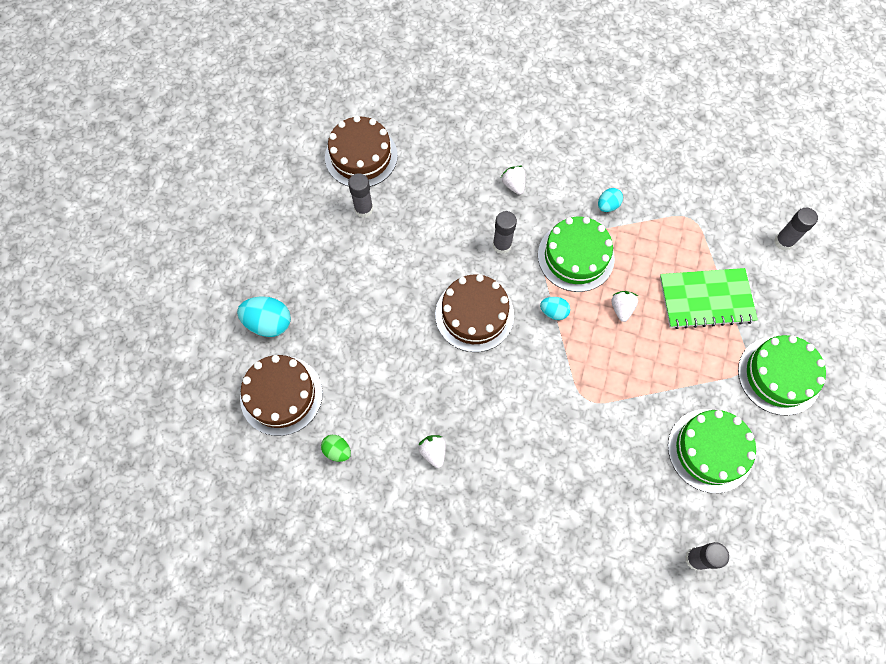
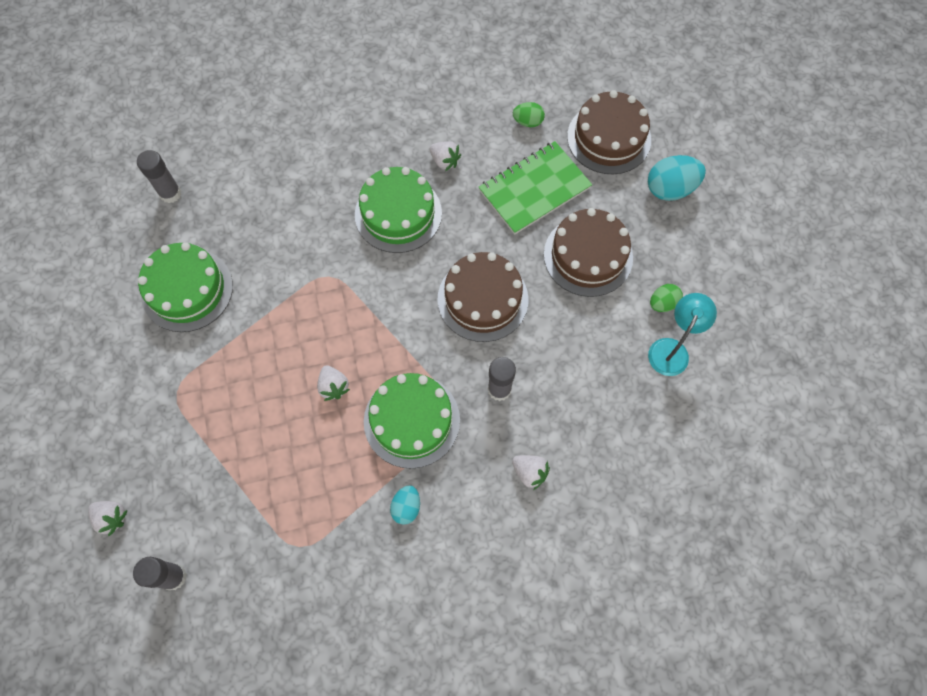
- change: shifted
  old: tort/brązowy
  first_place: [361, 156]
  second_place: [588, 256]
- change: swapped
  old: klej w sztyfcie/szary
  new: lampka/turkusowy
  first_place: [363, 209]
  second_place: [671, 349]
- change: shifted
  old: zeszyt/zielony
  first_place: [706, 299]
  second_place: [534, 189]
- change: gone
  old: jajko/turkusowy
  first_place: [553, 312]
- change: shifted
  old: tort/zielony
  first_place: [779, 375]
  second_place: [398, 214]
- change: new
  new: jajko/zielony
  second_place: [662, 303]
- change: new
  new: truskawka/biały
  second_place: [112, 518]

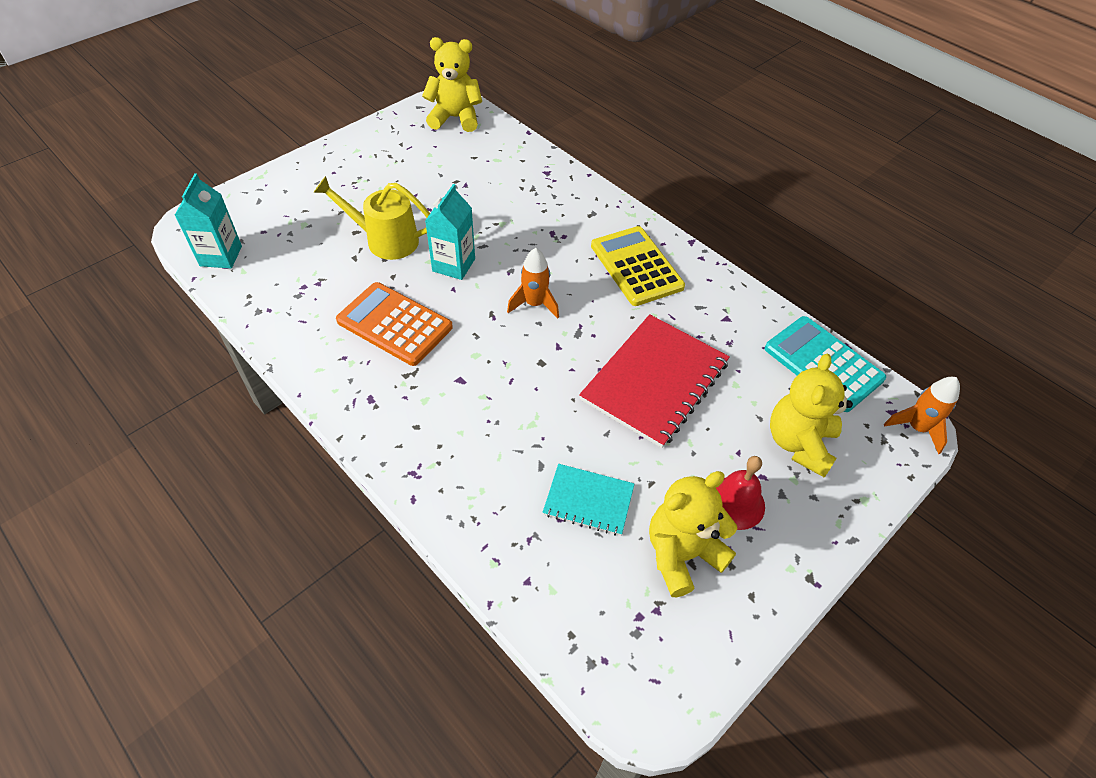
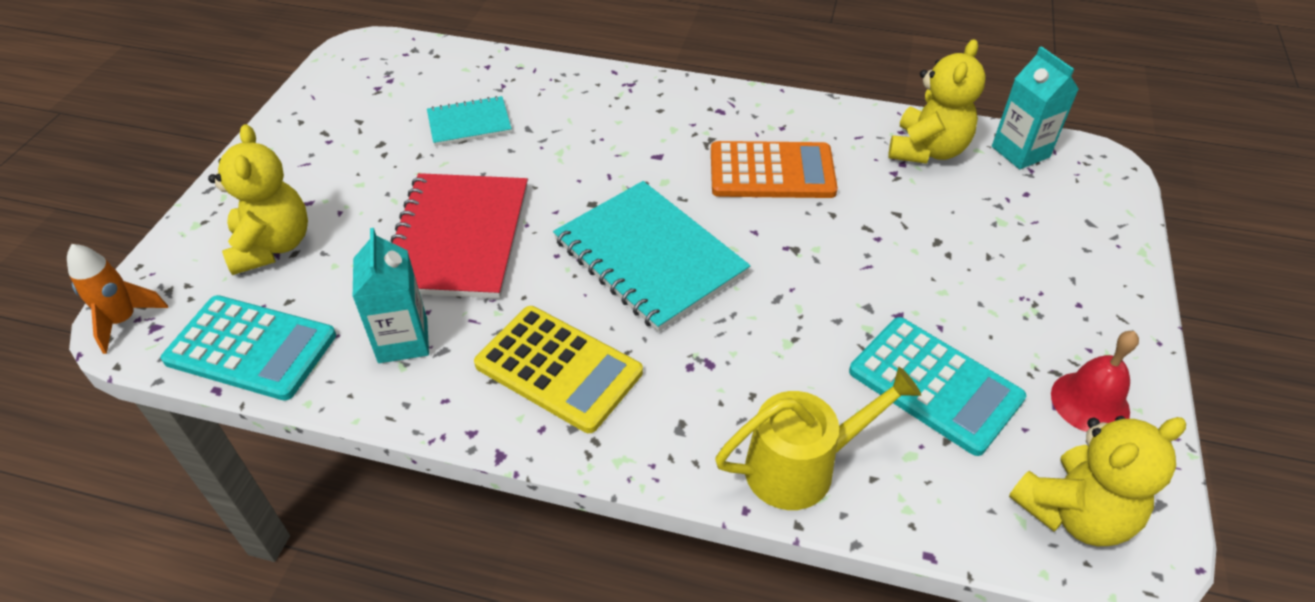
- change: shifted
  old: konewka/żółty
  first_place: [385, 240]
  second_place: [802, 466]
- change: shifted
  old: karton mleka/turkusowy
  first_place: [453, 265]
  second_place: [403, 340]
- change: swapped
  old: rakieta/pomarańczowy
  new: zeszyt/turkusowy
  first_place: [534, 304]
  second_place: [649, 257]
- change: shifted
  old: dzwonek/czerwony
  first_place: [735, 502]
  second_place: [1090, 402]
- change: shifted
  old: miś/żółty
  first_place: [682, 554]
  second_place: [927, 150]
- change: new
  new: kalkulator/turkusowy
  second_place: [935, 385]

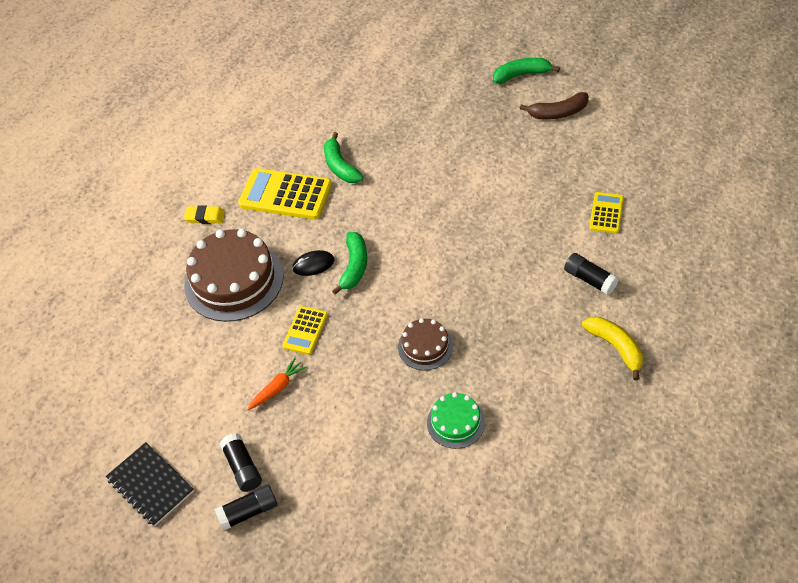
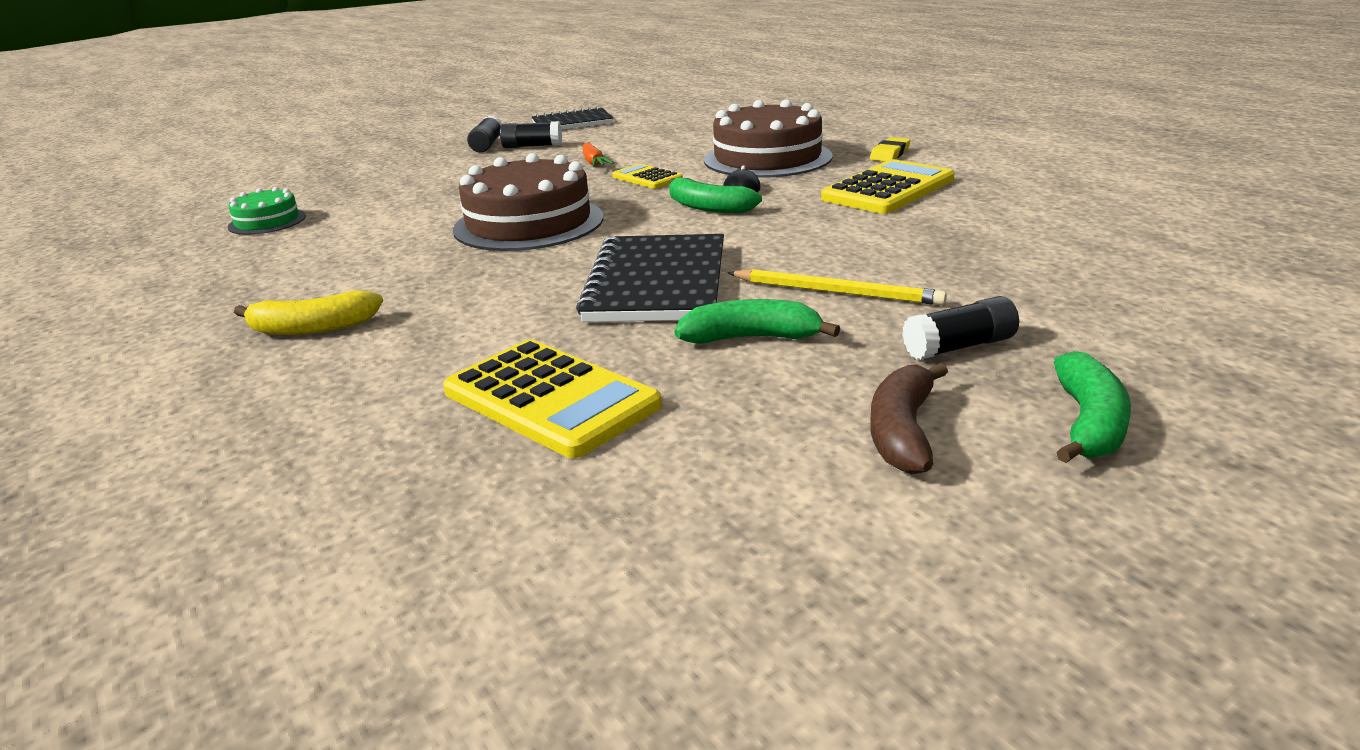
- change: shifted
  old: banan/zielony
  first_place: [340, 166]
  second_place: [752, 338]
- change: scaled
  old: kalkulator/żółty
  first_place: [606, 213]
  second_place: [550, 399]
  factor: 1.81
- change: shifted
  old: klej w sztyfcie/czarny
  first_place: [590, 279]
  second_place: [959, 347]
- change: scaled
  old: tort/brązowy
  first_place: [425, 346]
  second_place: [529, 223]
  factor: 1.92
- change: shifted
  old: tort/zielony
  first_place: [455, 422]
  second_place: [267, 221]
- change: new
  new: zeszyt/czarny
  second_place: [658, 283]
- change: new
  new: ołówek/żółty
  second_place: [837, 292]

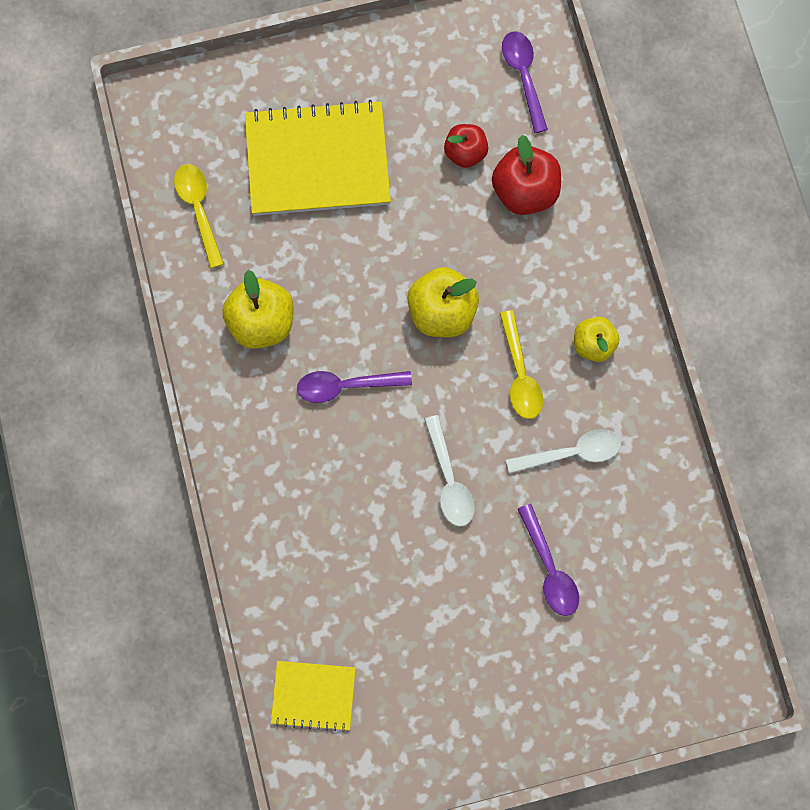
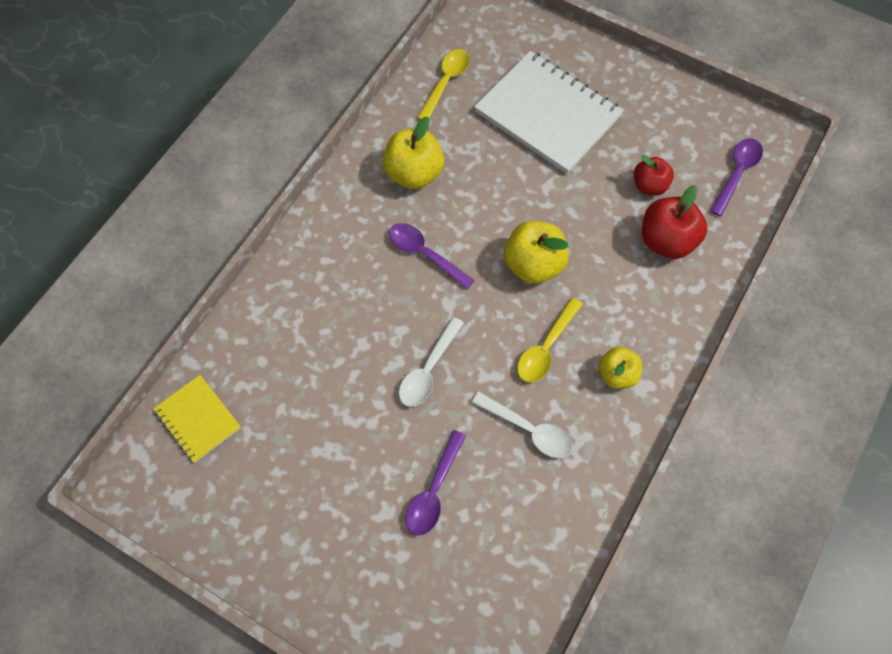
- change: repainted
  old: zeszyt/żółty
  new: zeszyt/biały
  first_place: [317, 161]
  second_place: [547, 114]

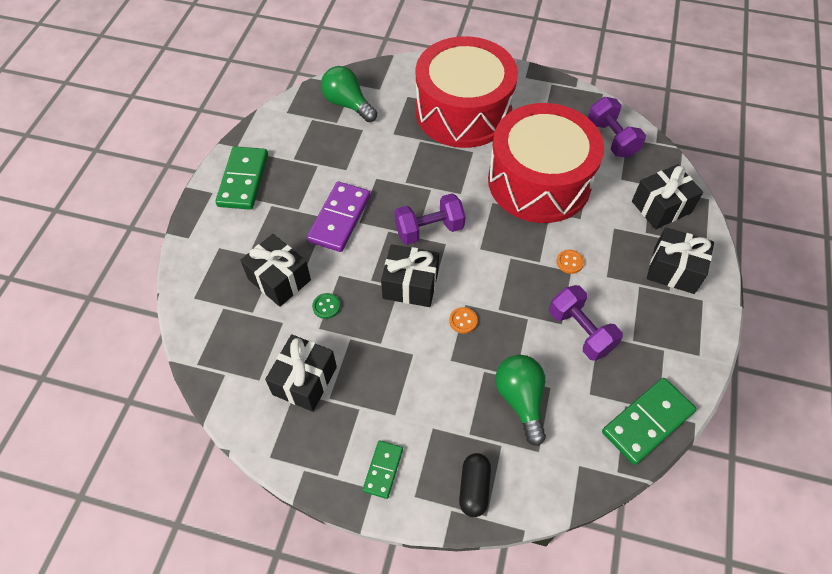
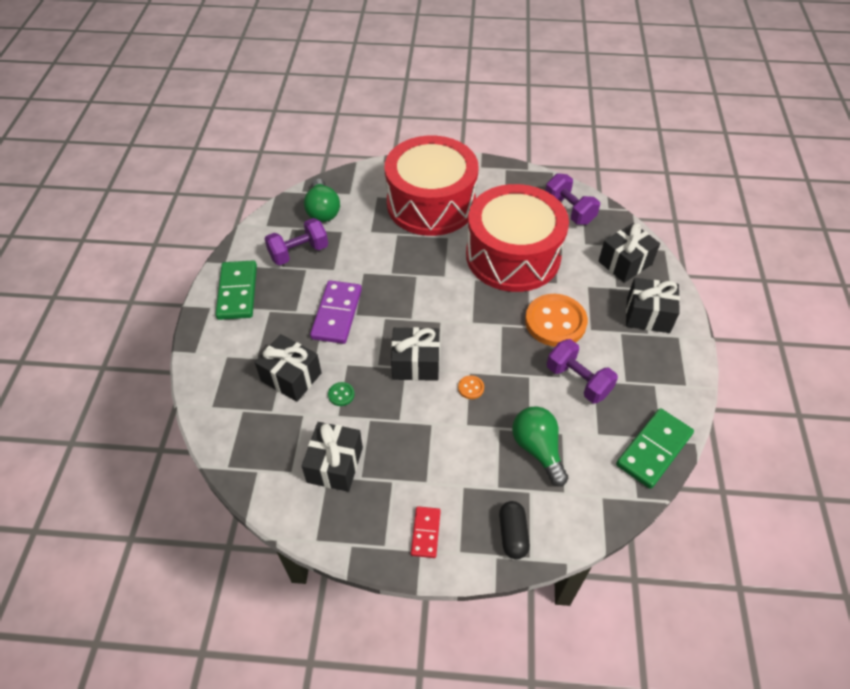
- change: rotated
  old: żarówka/zielony
  first_place: [348, 104]
  second_place: [323, 211]
  degrees: -135
- change: shifted
  old: hantel/fioletowy
  first_place: [429, 229]
  second_place: [299, 252]
- change: scaled
  old: guzik/pomarańczowy
  first_place: [569, 262]
  second_place: [555, 322]
  factor: 2.5
- change: repainted
  old: kostka domina/zielony
  new: kostka domina/czerwony
  first_place: [383, 470]
  second_place: [426, 533]

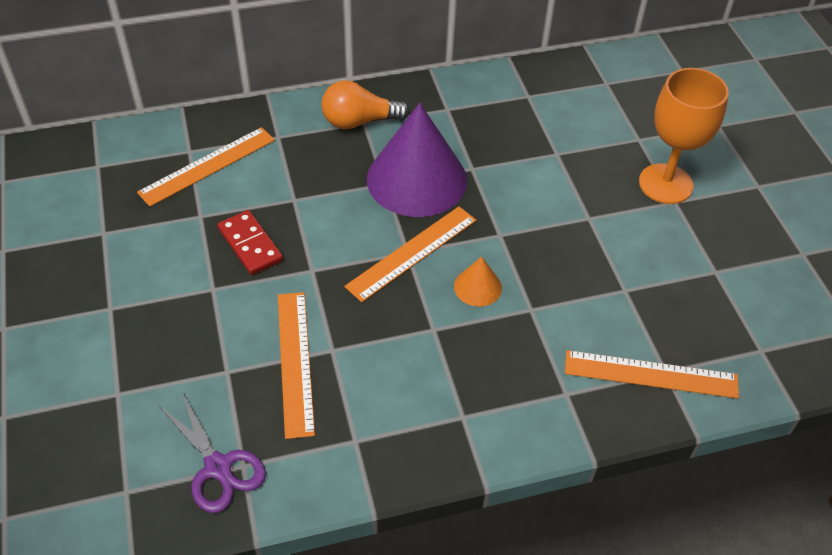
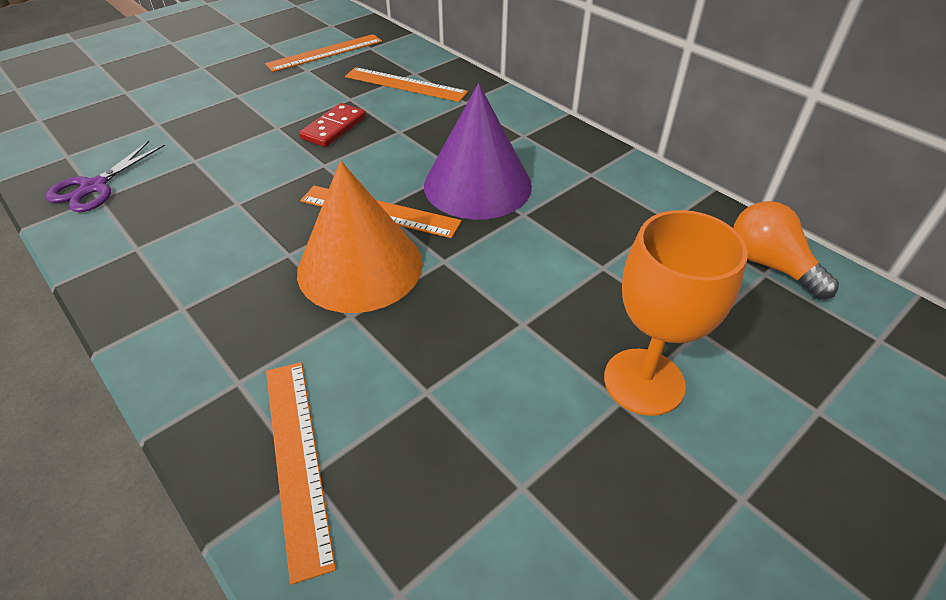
- change: shifted
  old: żarówka/pomarańczowy
  first_place: [359, 121]
  second_place: [770, 264]
- change: scaled
  old: stożek/pomarańczowy
  first_place: [477, 287]
  second_place: [360, 266]
  factor: 2.29
- change: shifted
  old: linijka/pomarańczowy
  first_place: [295, 362]
  second_place: [325, 53]

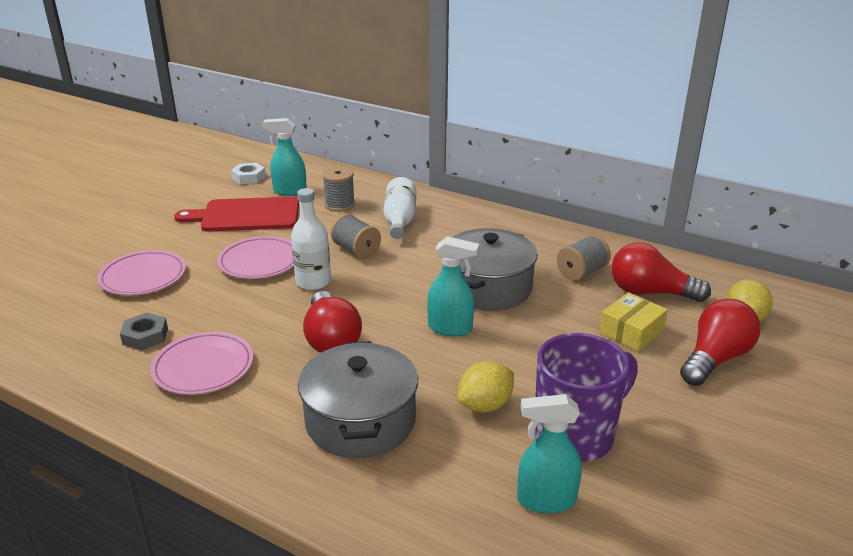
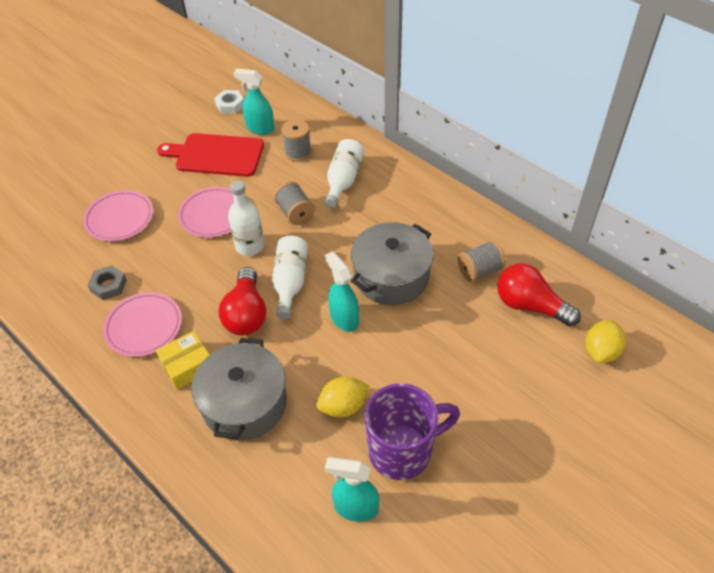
- change: rotated
  old: spryskiwacz/turkusowy
  first_place: [450, 328]
  second_place: [344, 318]
  degrees: -150
- change: shifted
  old: pudełko/żółty
  first_place: [631, 332]
  second_place: [188, 366]
- change: gone
  old: żarówka/czerwony
  first_place: [715, 359]
- change: new
  new: butelka/biały
  second_place: [290, 282]

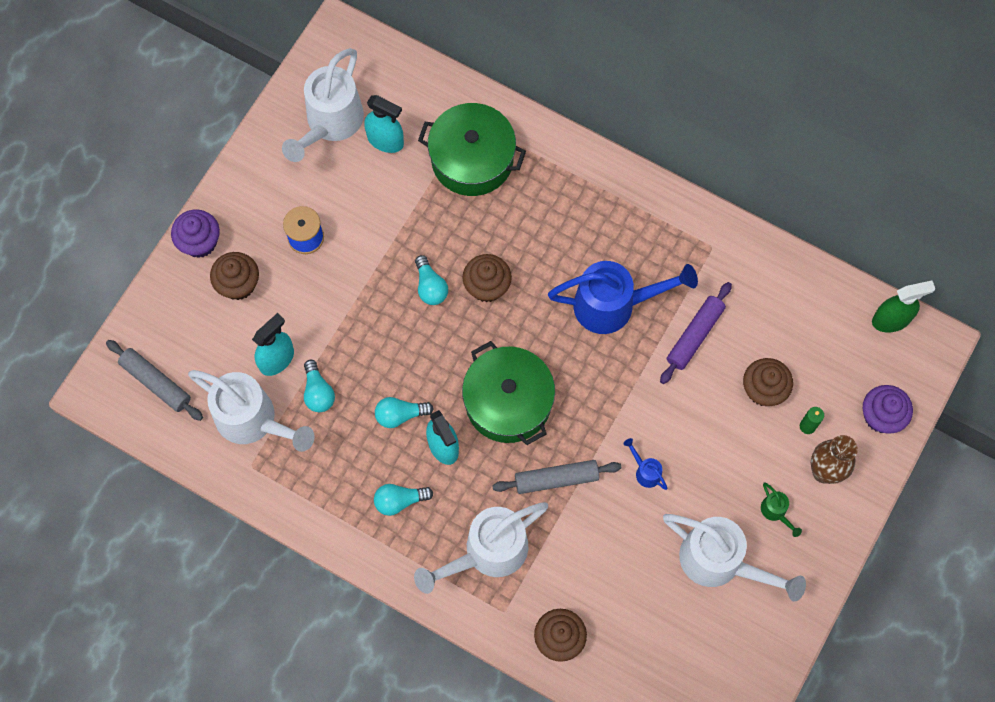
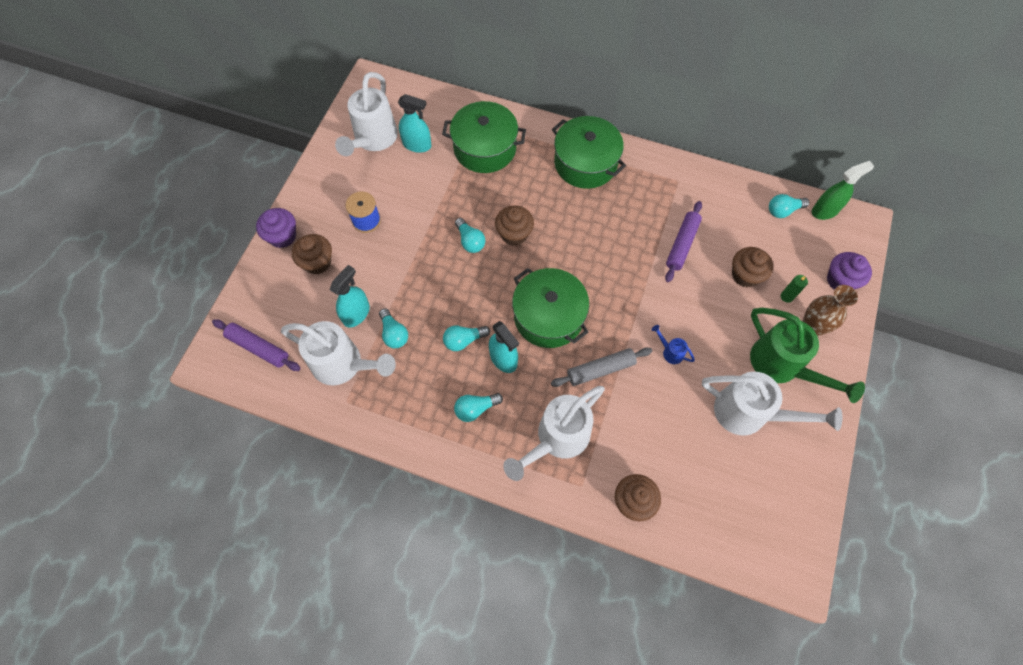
- change: gone
  old: konewka/niebieski
  first_place: [613, 305]
- change: repainted
  old: wałek do ciasta/szary
  new: wałek do ciasta/fioletowy
  first_place: [156, 383]
  second_place: [258, 348]
- change: scaled
  old: konewka/zielony
  first_place: [775, 512]
  second_place: [782, 366]
  factor: 2.39
- change: new
  new: garnek/zielony
  second_place: [585, 163]
- change: new
  new: żarówka/turkusowy
  second_place: [783, 210]

